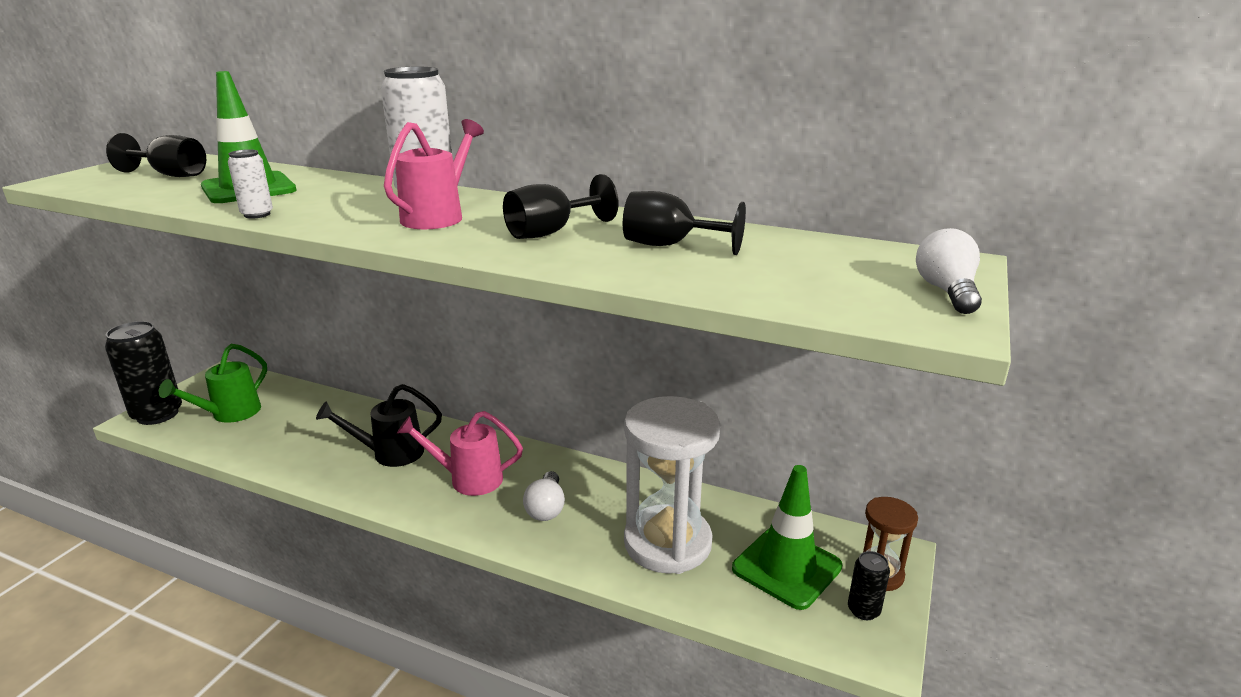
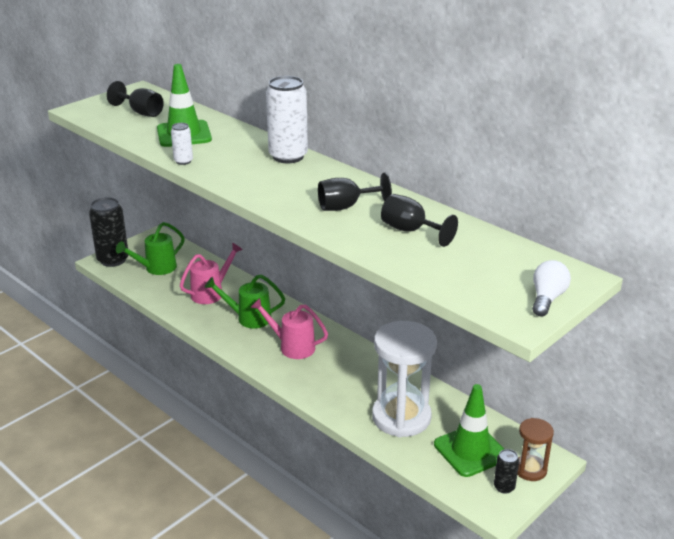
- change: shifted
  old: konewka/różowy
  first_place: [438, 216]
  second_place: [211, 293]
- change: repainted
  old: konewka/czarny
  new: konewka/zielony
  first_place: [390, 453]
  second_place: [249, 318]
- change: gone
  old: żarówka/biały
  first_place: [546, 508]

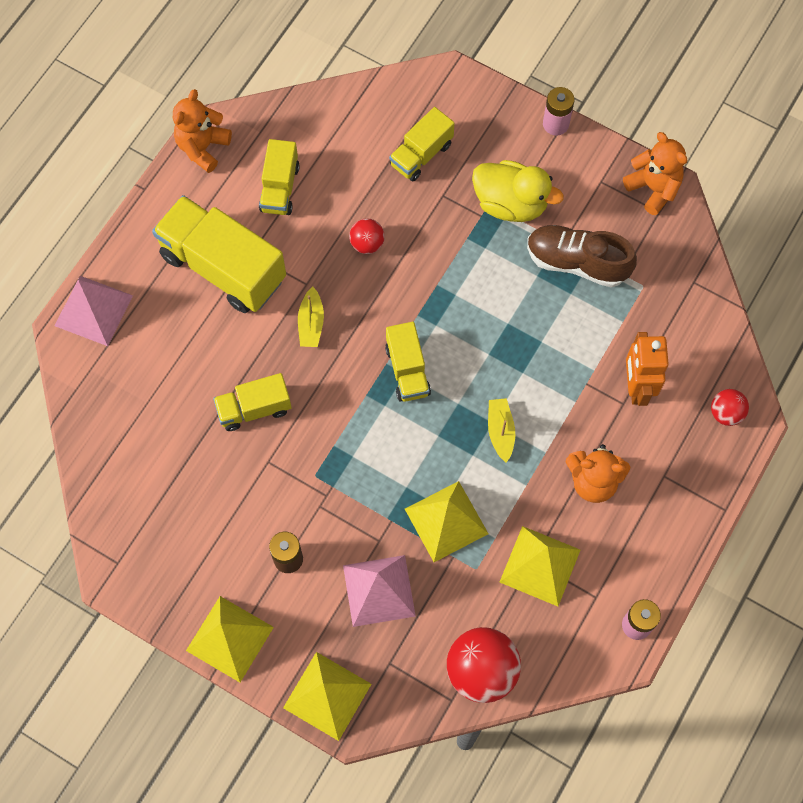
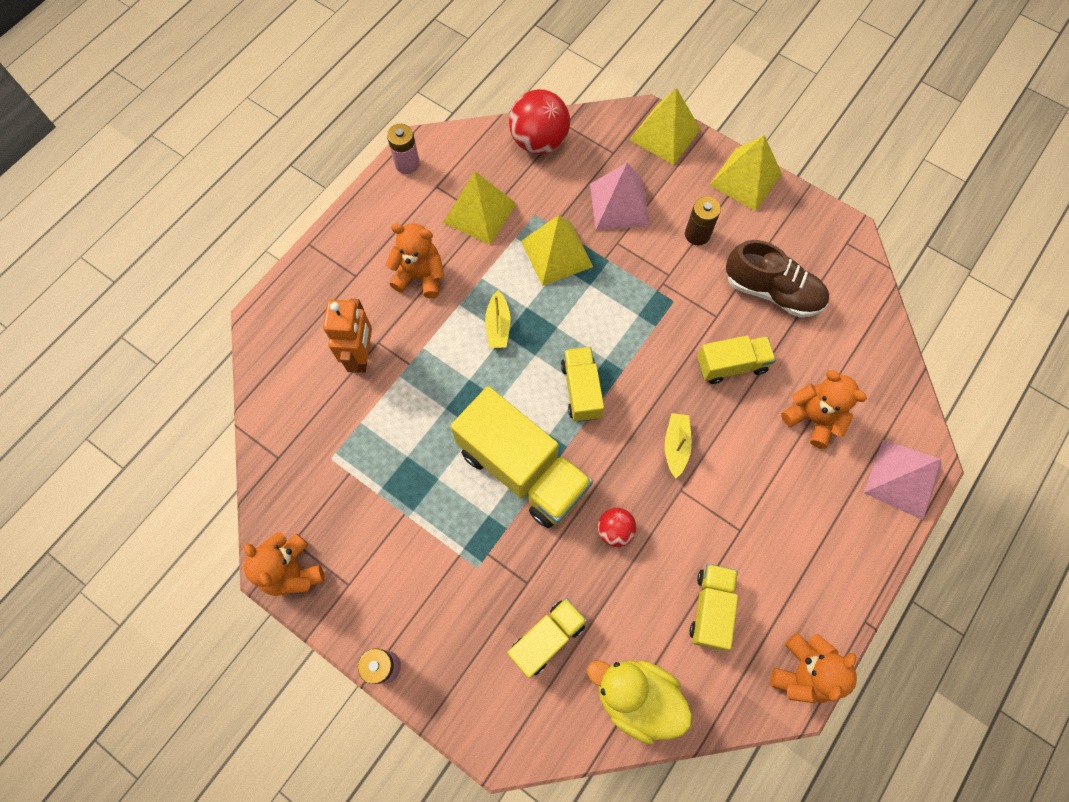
- change: shifted
  old: kaczka/żółty
  first_place: [510, 203]
  second_place: [636, 697]
- change: shifted
  old: ciężarówka/żółty
  first_place: [223, 267]
  second_place: [522, 469]
- change: shifted
  old: but/brązowy
  first_place: [577, 262]
  second_place: [772, 291]
- change: gone
  old: piłka/czerwony
  first_place: [726, 413]
- change: new
  new: miś/pomarańczowy
  second_place: [813, 418]

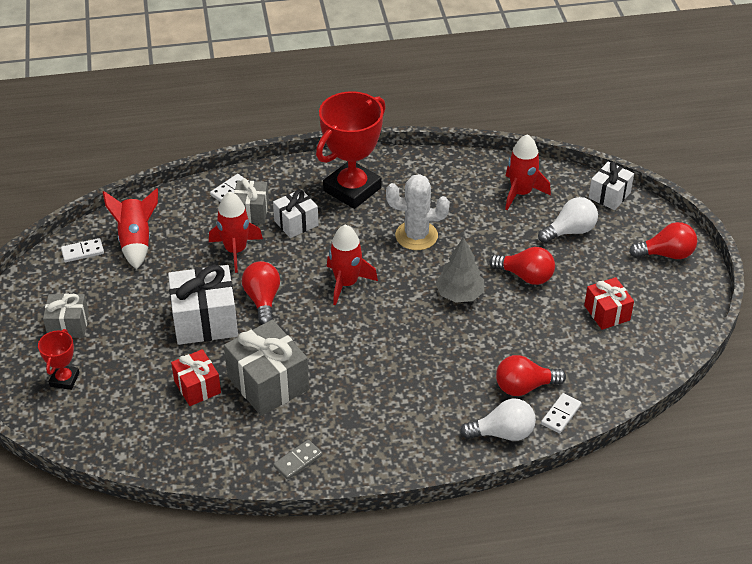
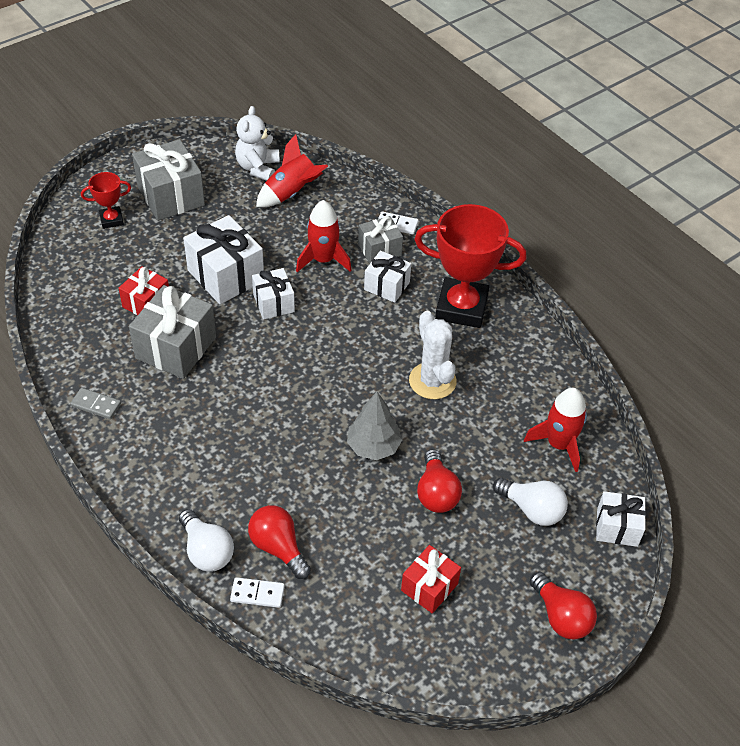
- change: gone
  old: rakieta/czerwony
  first_place: [346, 283]
- change: swapped
  old: kostka domina/biały
  new: miś/biały
  first_place: [82, 252]
  second_place: [258, 168]
- change: swapped
  old: żarówka/czerwony
  new: prezent/biały
  first_place: [263, 300]
  second_place: [274, 303]
- change: scaled
  old: prezent/szary
  first_place: [68, 325]
  second_place: [171, 196]
  factor: 1.67

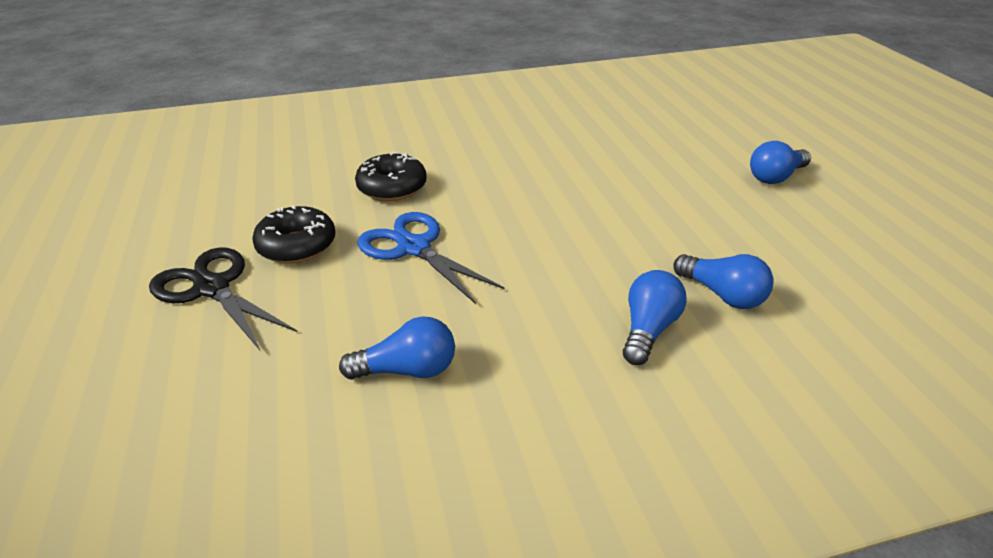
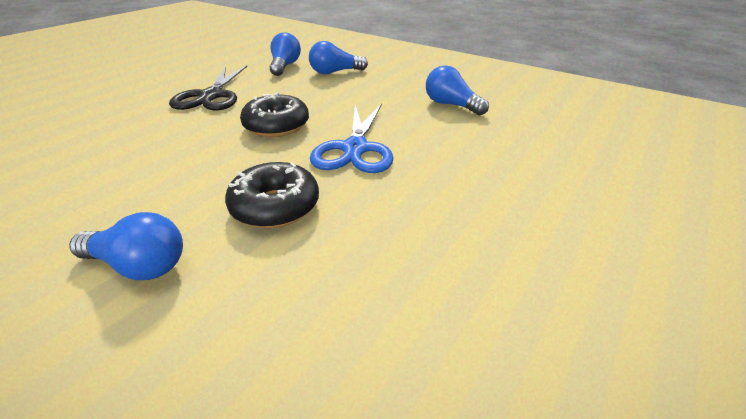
- change: shifted
  old: żarówka/niebieski
  first_place: [776, 177]
  second_place: [139, 265]
- change: shifted
  old: donut/czarny
  first_place: [297, 246]
  second_place: [276, 126]
- change: shifted
  old: nożyczki/czarny
  first_place: [212, 288]
  second_place: [211, 96]

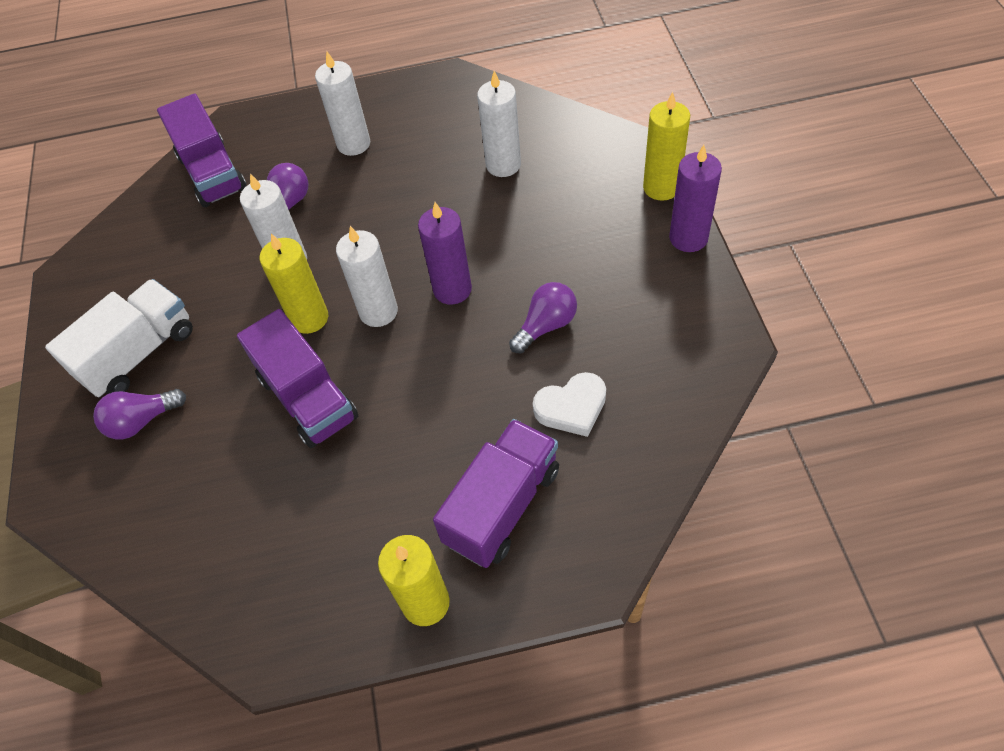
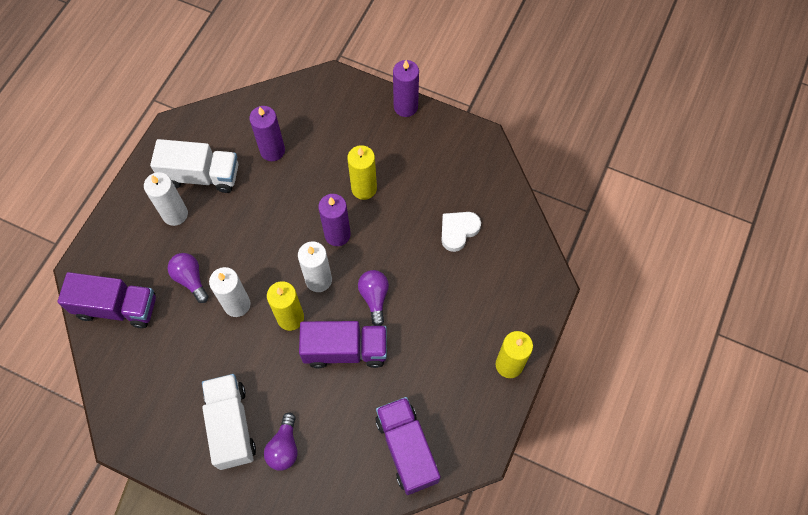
- change: repainted
  old: świeca/biały
  new: świeca/fioletowy
  first_place: [503, 165]
  second_place: [272, 150]
- change: shifted
  old: świeca/żółty
  first_place: [661, 187]
  second_place: [364, 188]
- change: shifted
  old: żarówka/fioletowy
  first_place: [546, 326]
  second_place: [374, 297]
- change: rotated
  old: serce/biały
  first_place: [571, 407]
  second_place: [458, 231]
  degrees: -150
- change: shifted
  old: ciężarówka/fioletowy
  first_place: [502, 506]
  second_place: [407, 449]
- change: new
  new: ciężarówka/biały
  second_place: [201, 176]

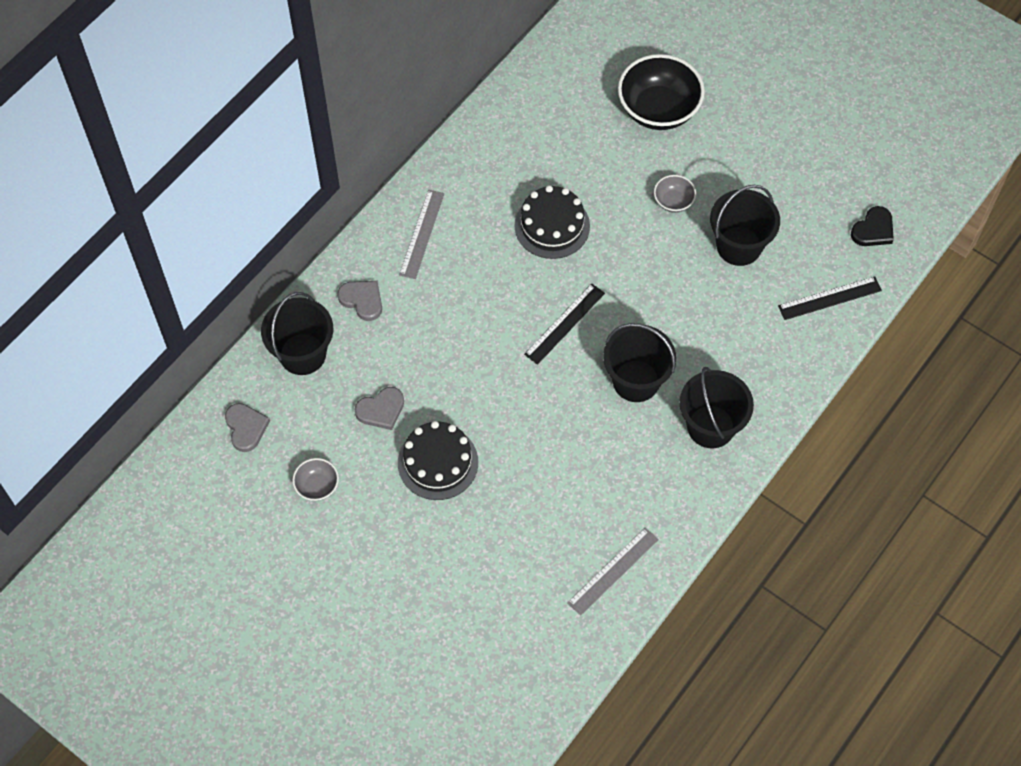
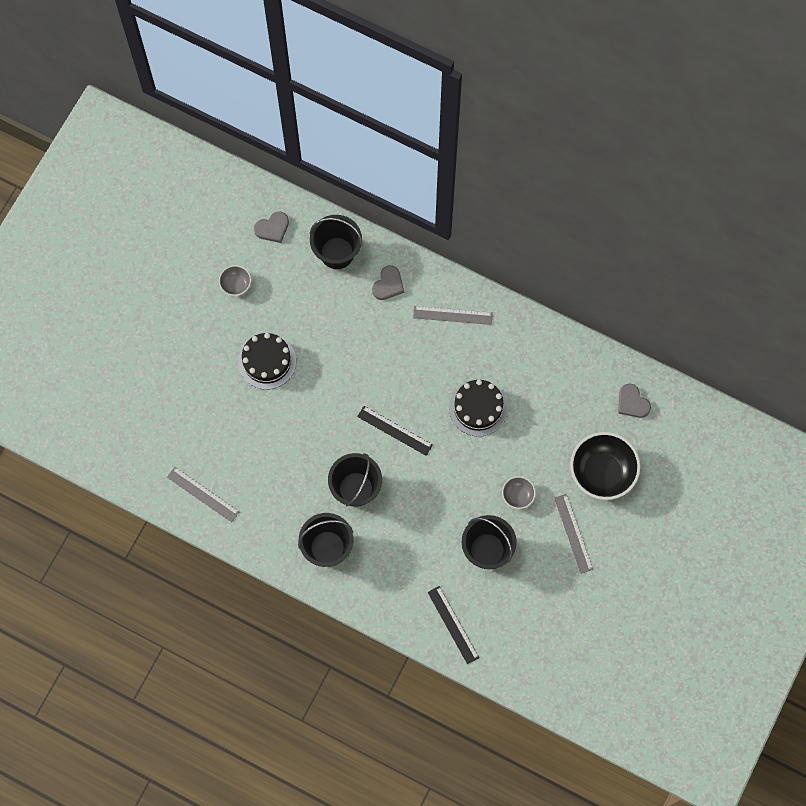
- change: gone
  old: serce/czarny
  first_place: [873, 230]
- change: shifted
  old: serce/szary
  first_place: [381, 410]
  second_place: [632, 403]
- change: new
  new: linijka/szary
  second_place: [573, 533]

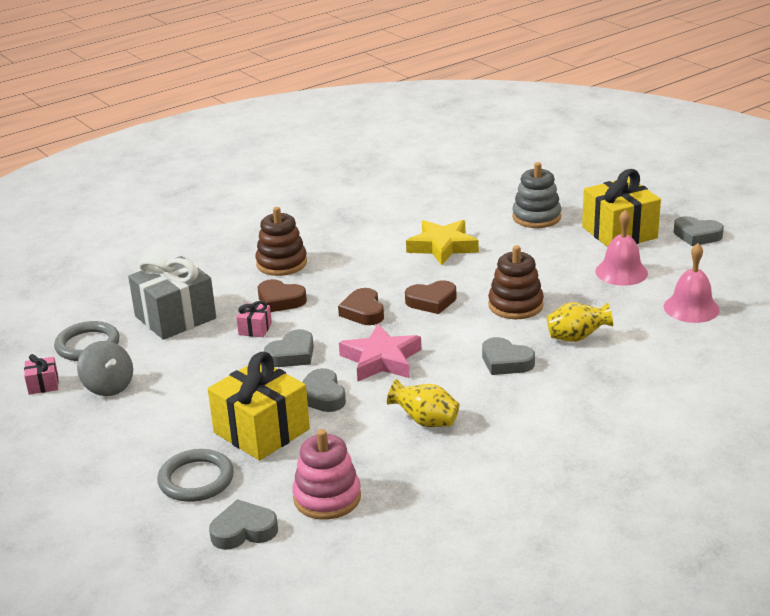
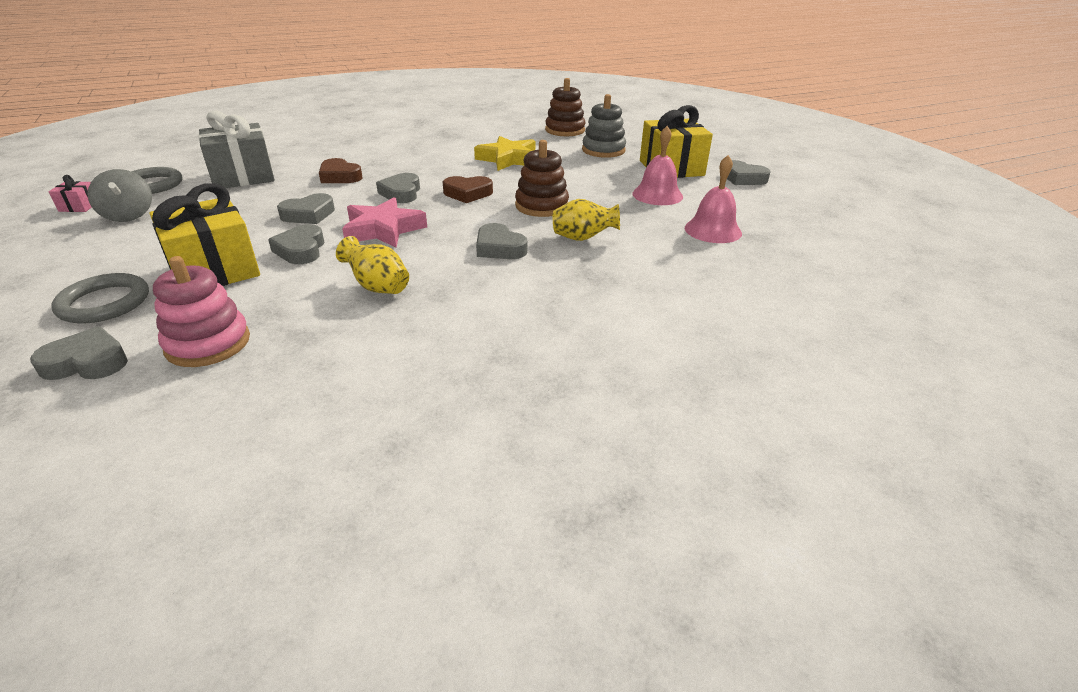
- change: shifted
  old: zabawka nakładanka/brązowy
  first_place: [281, 263]
  second_place: [565, 130]
- change: repainted
  old: serce/brązowy
  new: serce/szary
  first_place: [363, 312]
  second_place: [401, 193]
- change: gone
  old: prezent/różowy
  first_place: [255, 329]

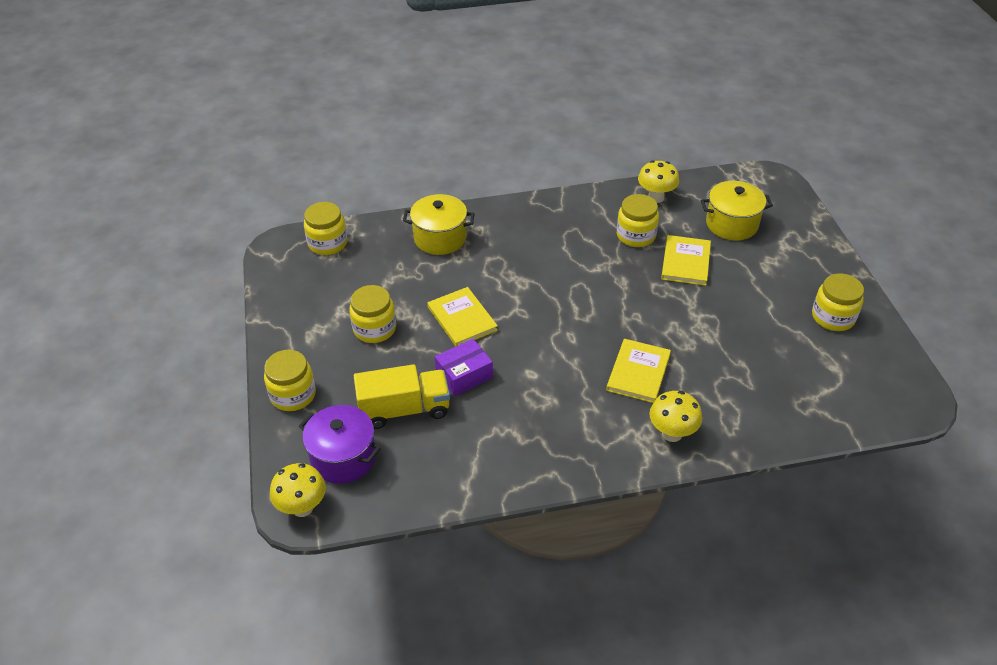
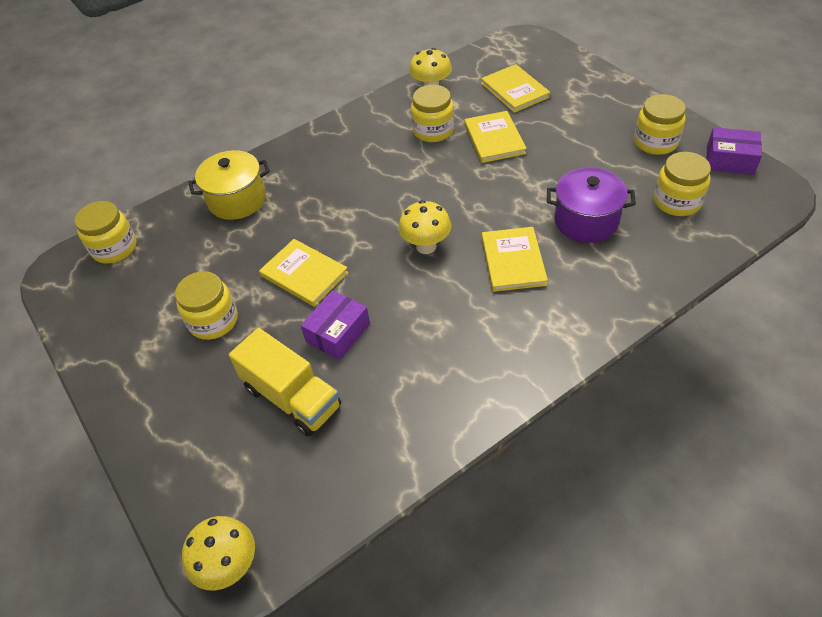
- change: swapped
  old: garnek/żółty
  new: książka/żółty
  first_place: [731, 224]
  second_place: [515, 90]
- change: shifted
  old: słoik/żółty
  first_place: [293, 395]
  second_place: [677, 201]
- change: rotated
  old: ciężarówka/żółty
  first_place: [404, 409]
  second_place: [292, 397]
  degrees: 75
- change: shifted
  old: grzyb/żółty
  first_place: [672, 433]
  second_place: [426, 246]
- change: shifted
  old: garnek/fioletowy
  first_place: [343, 457]
  second_place: [586, 220]
- change: new
  new: pudełko/fioletowy
  second_place: [729, 160]

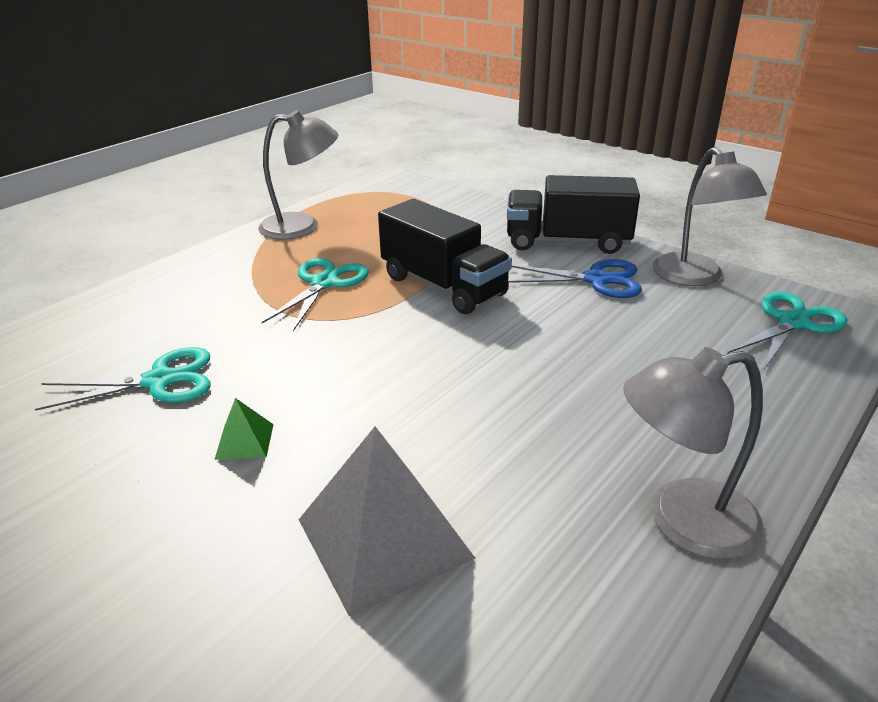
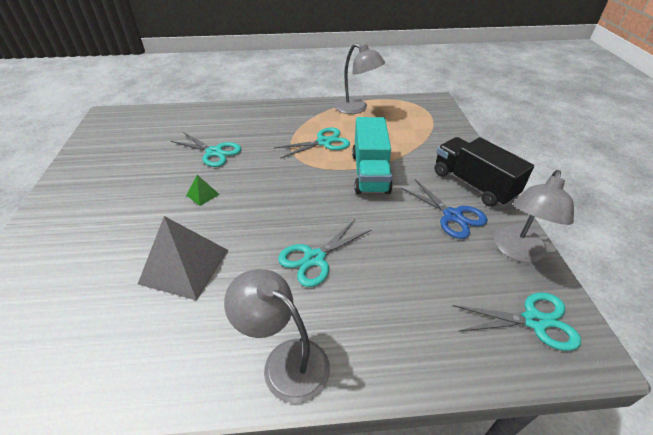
- change: repainted
  old: ciężarówka/czarny
  new: ciężarówka/turkusowy
  first_place: [443, 286]
  second_place: [370, 173]
- change: new
  new: nożyczki/turkusowy
  second_place: [314, 258]

